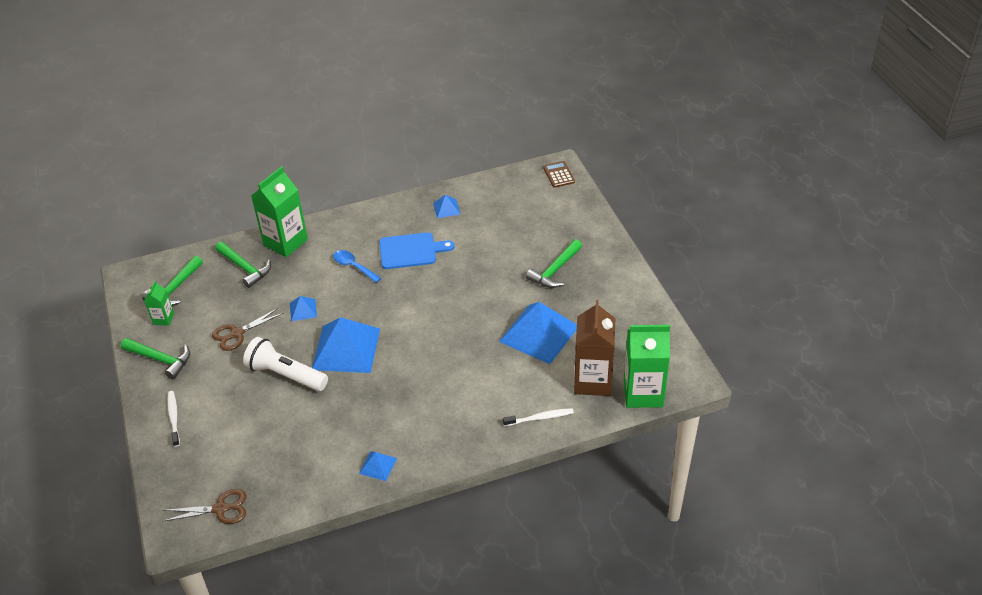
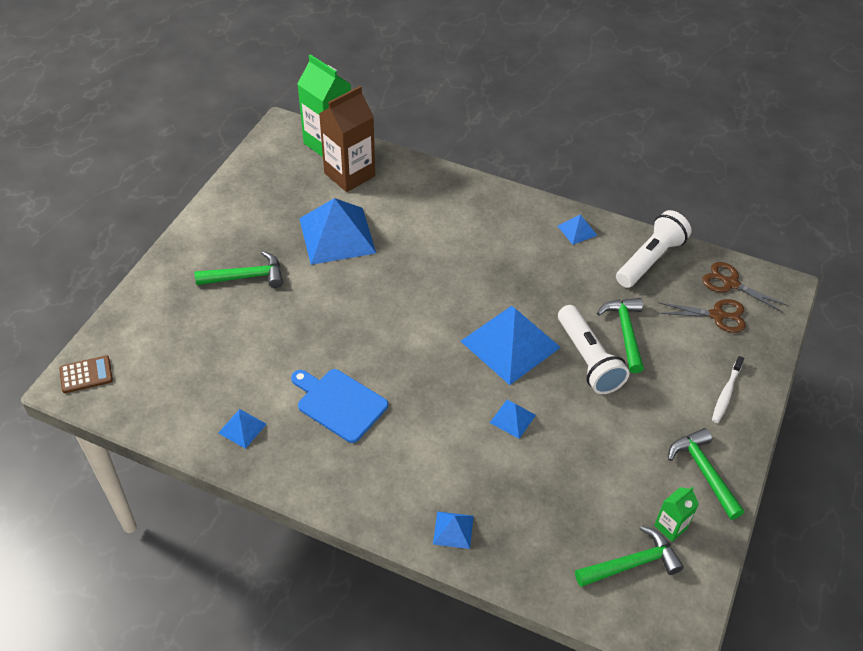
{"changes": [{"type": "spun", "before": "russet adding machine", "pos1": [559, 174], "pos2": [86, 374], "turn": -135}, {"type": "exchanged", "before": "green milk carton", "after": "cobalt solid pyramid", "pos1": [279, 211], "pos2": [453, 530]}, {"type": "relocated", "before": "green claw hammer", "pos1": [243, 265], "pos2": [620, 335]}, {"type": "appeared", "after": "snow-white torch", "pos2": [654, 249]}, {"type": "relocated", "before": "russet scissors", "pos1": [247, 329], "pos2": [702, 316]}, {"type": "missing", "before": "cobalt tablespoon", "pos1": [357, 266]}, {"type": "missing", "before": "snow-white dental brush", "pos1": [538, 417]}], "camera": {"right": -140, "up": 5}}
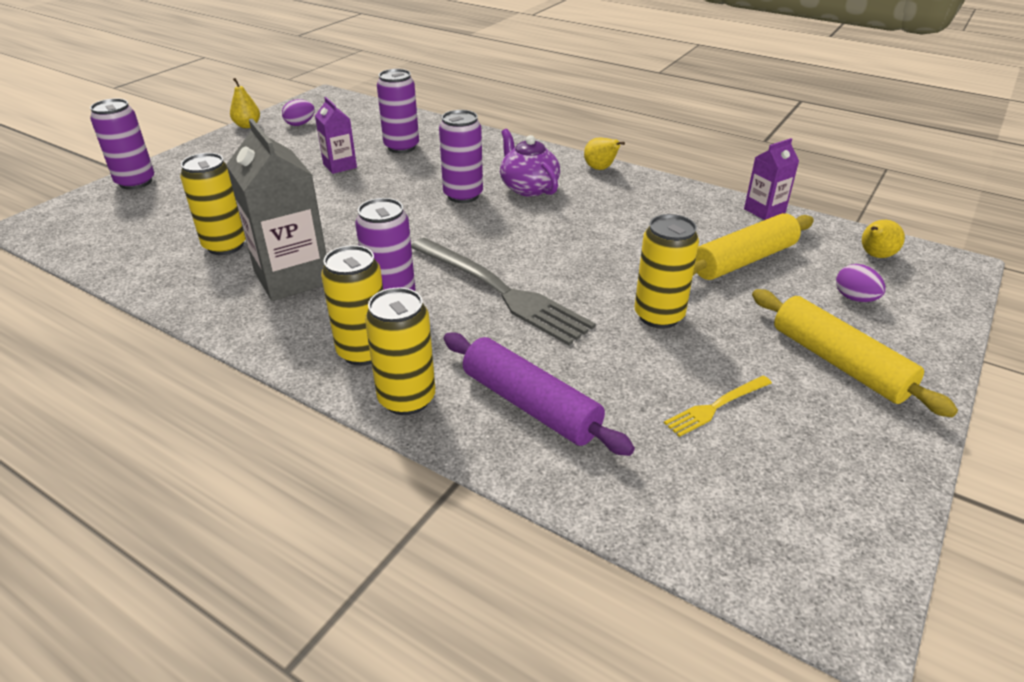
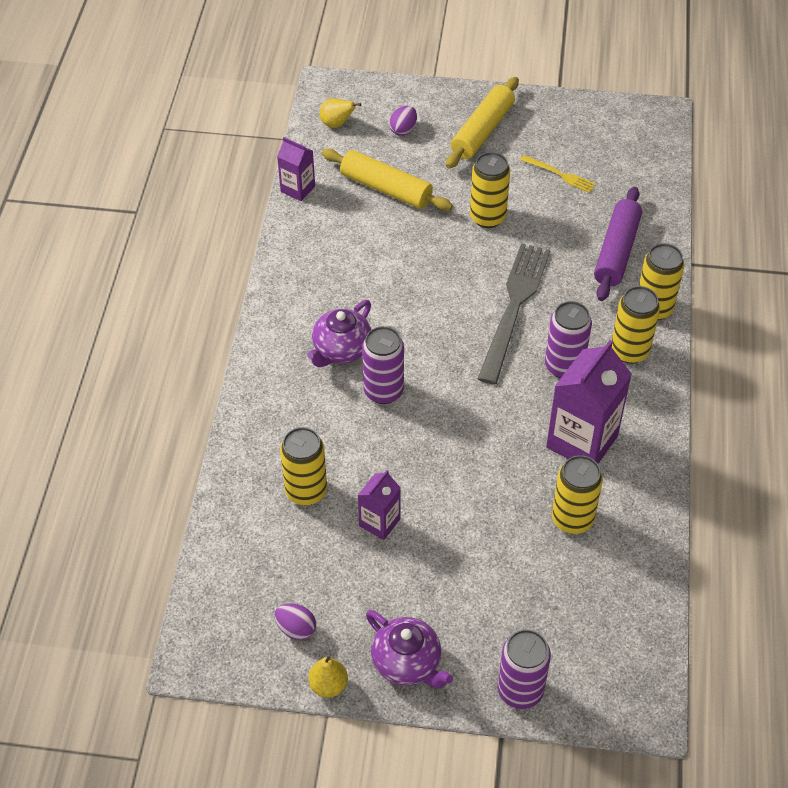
{"changes": [{"type": "colour", "before": "purple tin", "after": "bright yellow tin", "pos1": [398, 111], "pos2": [303, 466]}, {"type": "appeared", "after": "purple teapot", "pos2": [409, 649]}, {"type": "colour", "before": "grey milk carton", "after": "purple milk carton", "pos1": [276, 209], "pos2": [589, 402]}, {"type": "missing", "before": "bright yellow pear", "pos1": [604, 154]}], "camera": {"right": -115, "up": 15}}
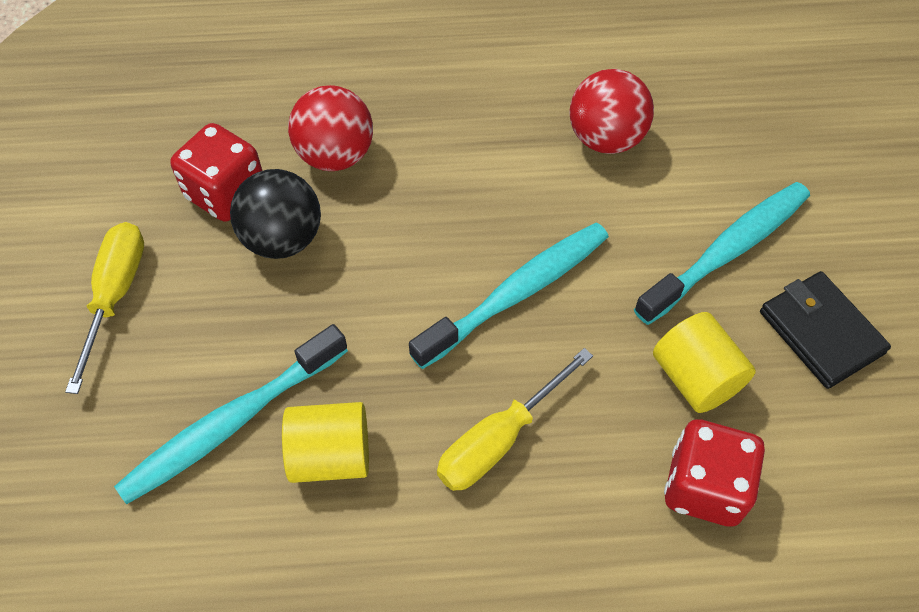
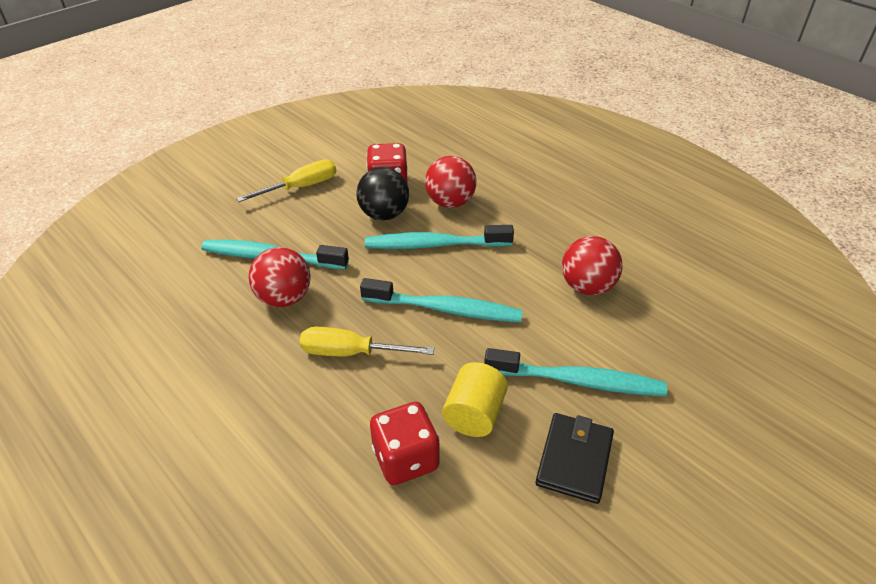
{"changes": [{"type": "exchanged", "before": "bright yellow cylinder", "after": "scarlet ball", "pos1": [325, 442], "pos2": [280, 277]}, {"type": "appeared", "after": "aqua dental brush", "pos2": [439, 237]}], "camera": {"right": 50, "up": -15}}
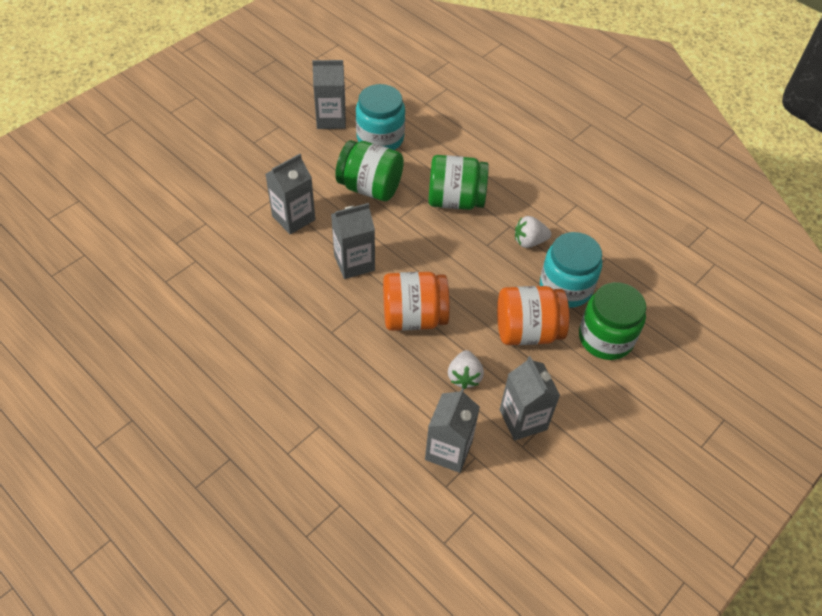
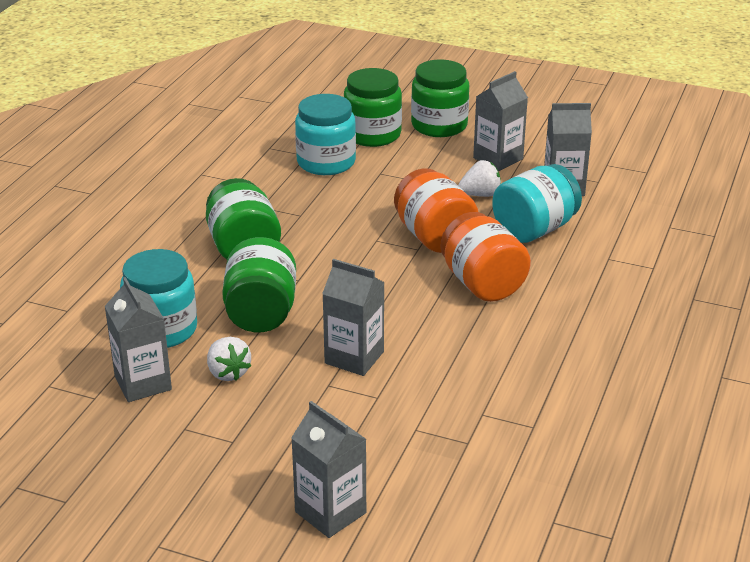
{"changes": [{"type": "relocated", "before": "snow-white berry", "pos1": [533, 232], "pos2": [229, 359]}, {"type": "relocated", "before": "grey milk carton", "pos1": [353, 241], "pos2": [328, 469]}, {"type": "appeared", "after": "green jam jar", "pos2": [440, 98]}, {"type": "relocated", "before": "orange-coloured jam jar", "pos1": [533, 315], "pos2": [485, 257]}, {"type": "appeared", "after": "aqua jam jar", "pos2": [537, 203]}], "camera": {"right": -110, "up": -20}}
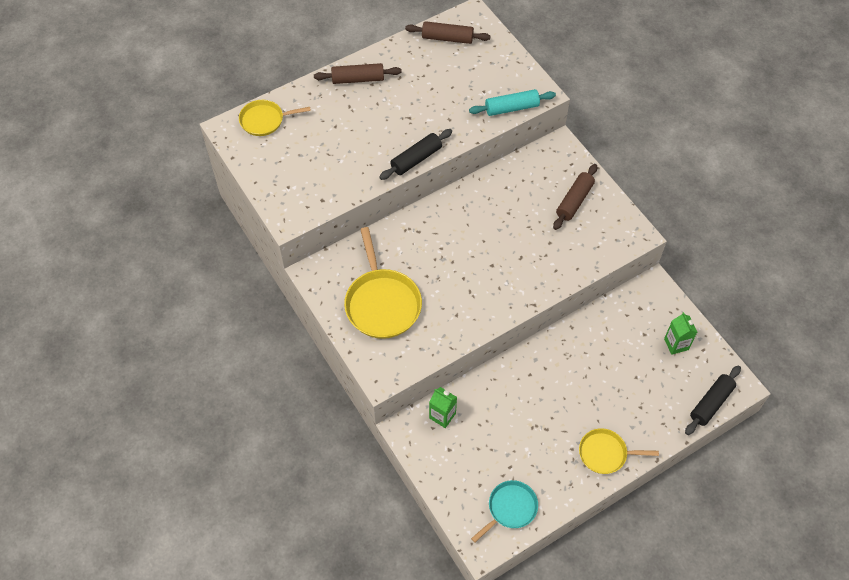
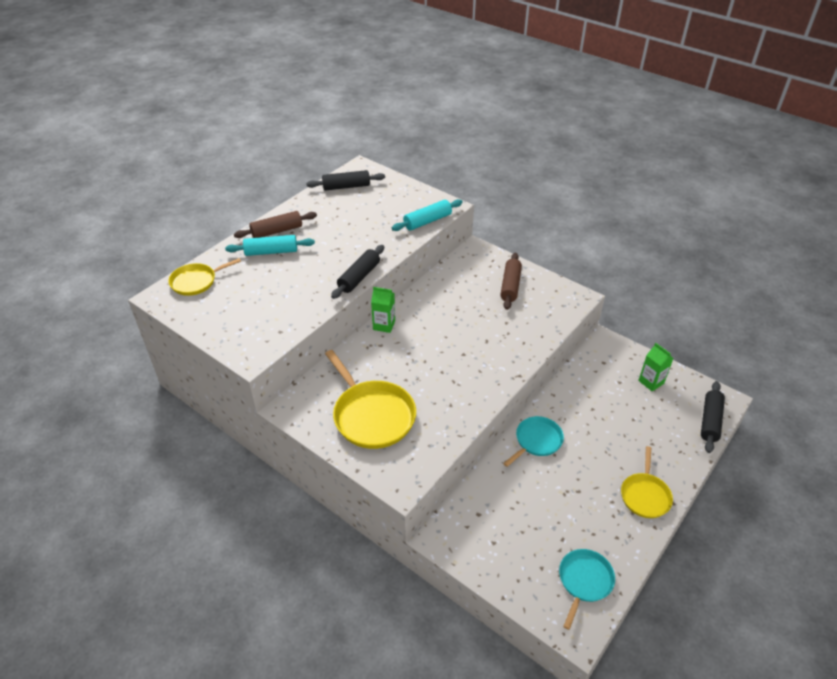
{"changes": [{"type": "appeared", "after": "aqua rolling pin", "pos2": [270, 245]}, {"type": "colour", "before": "russet rolling pin", "after": "jet-black rolling pin", "pos1": [447, 32], "pos2": [345, 180]}, {"type": "relocated", "before": "green milk carton", "pos1": [443, 407], "pos2": [383, 310]}, {"type": "appeared", "after": "aqua frying pan", "pos2": [533, 441]}, {"type": "spun", "before": "bright yellow frying pan", "pos1": [619, 451], "pos2": [647, 482], "turn": -60}], "camera": {"right": -20, "up": -15}}
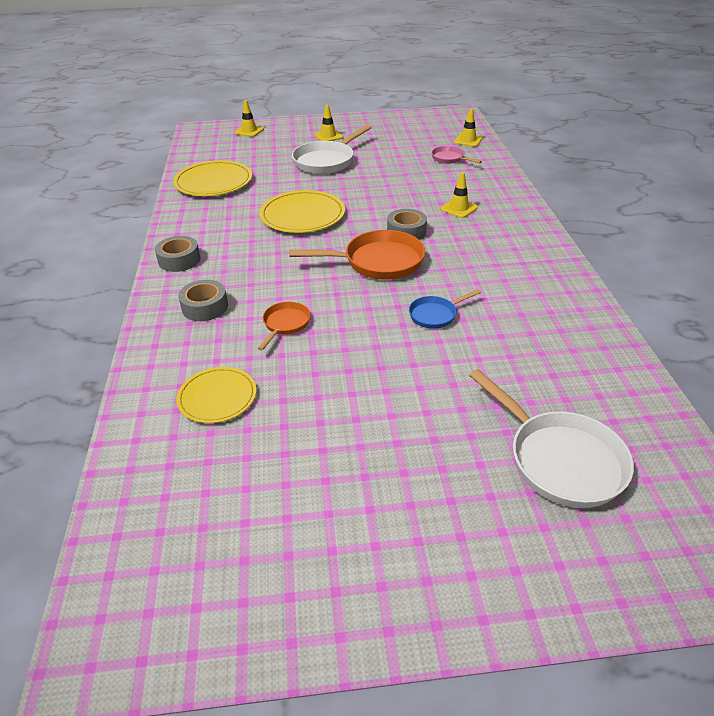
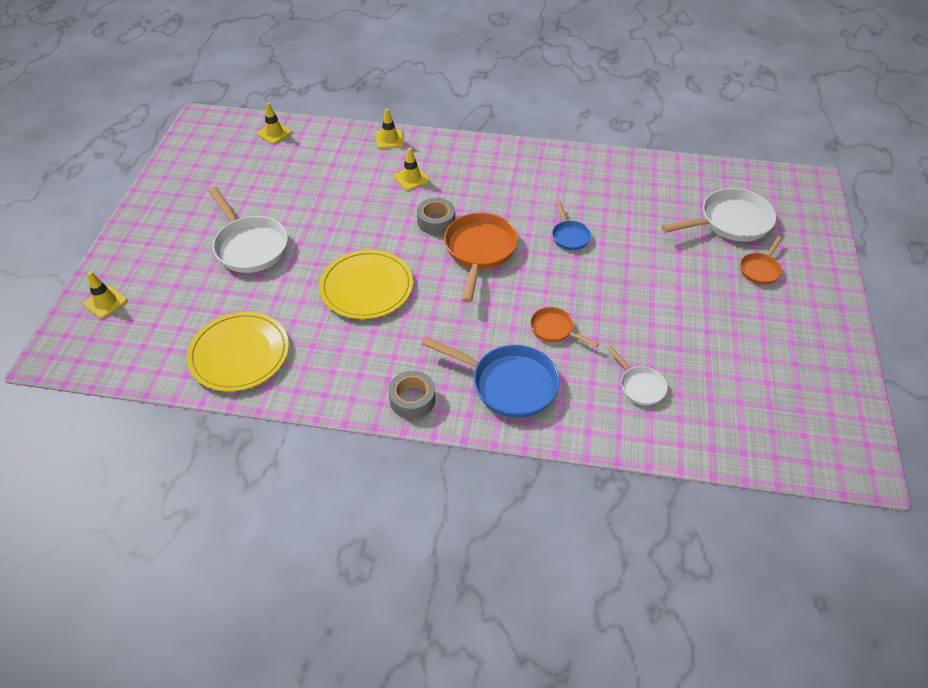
{"changes": [{"type": "relocated", "before": "bright yellow safety cone", "pos1": [328, 123], "pos2": [389, 129]}, {"type": "exchanged", "before": "grey tape", "after": "cobalt frying pan", "pos1": [203, 300], "pos2": [491, 377]}, {"type": "exchanged", "before": "bright yellow plate", "after": "snow-white frying pan", "pos1": [216, 395], "pos2": [637, 375]}, {"type": "appeared", "after": "orange-coloured frying pan", "pos2": [761, 260]}, {"type": "missing", "before": "rose-pink frying pan", "pos1": [456, 155]}], "camera": {"right": -75, "up": 10}}
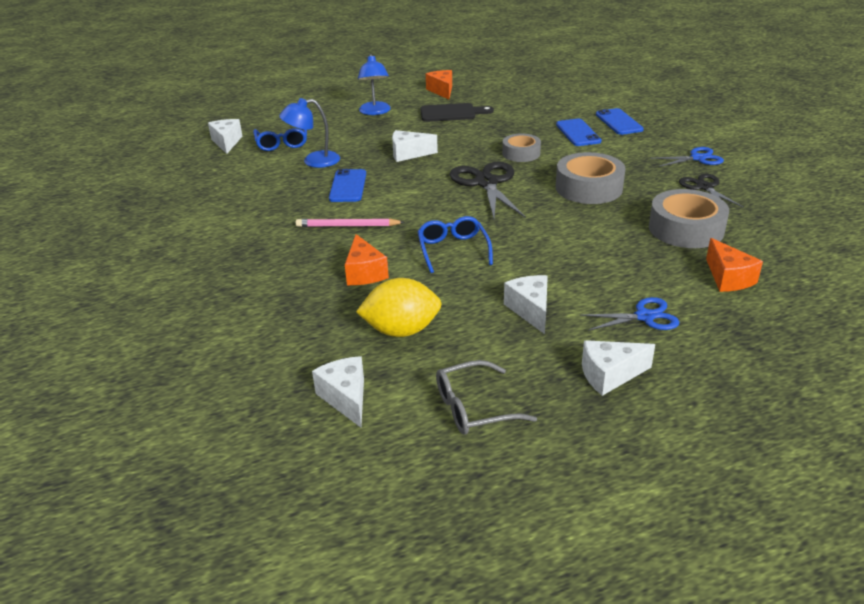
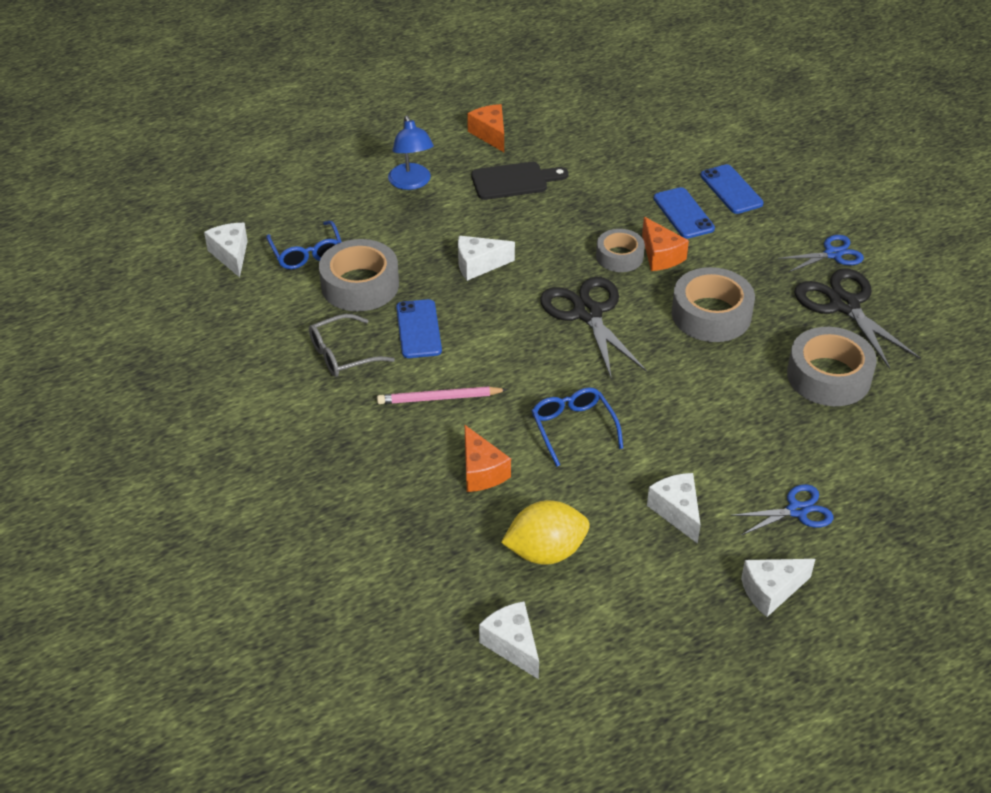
{"changes": [{"type": "relocated", "before": "grey glasses", "pos1": [486, 397], "pos2": [352, 345]}, {"type": "exchanged", "before": "cobalt lamp", "after": "grey tape", "pos1": [309, 133], "pos2": [359, 275]}, {"type": "relocated", "before": "orange-coloured piece of cheese", "pos1": [734, 265], "pos2": [665, 244]}, {"type": "size", "before": "jet-black scissors", "pos1": [711, 190], "pos2": [857, 318], "scale": 1.66}], "camera": {"right": -10, "up": 10}}
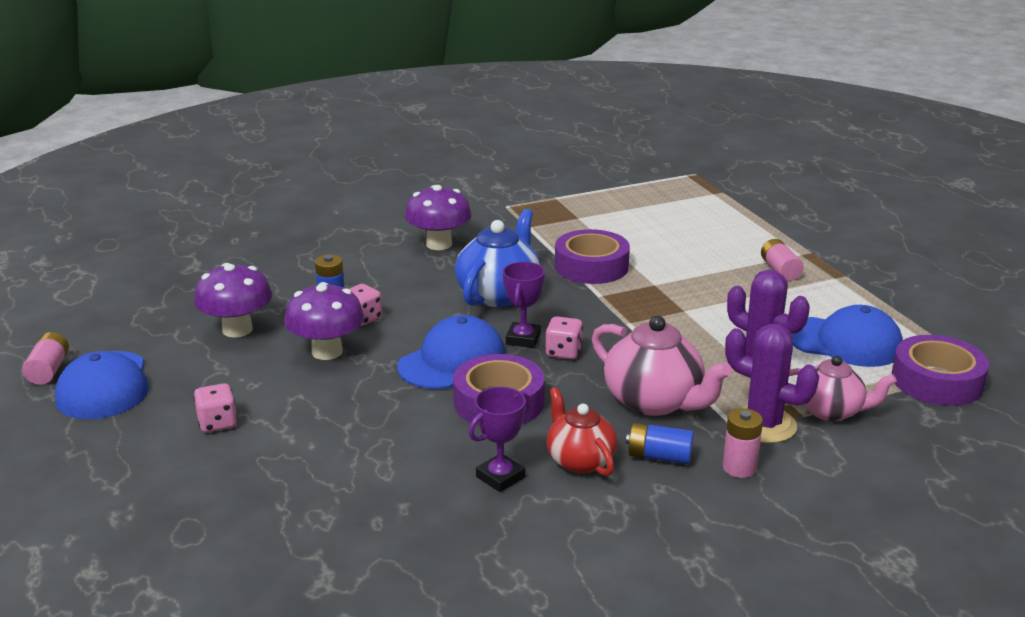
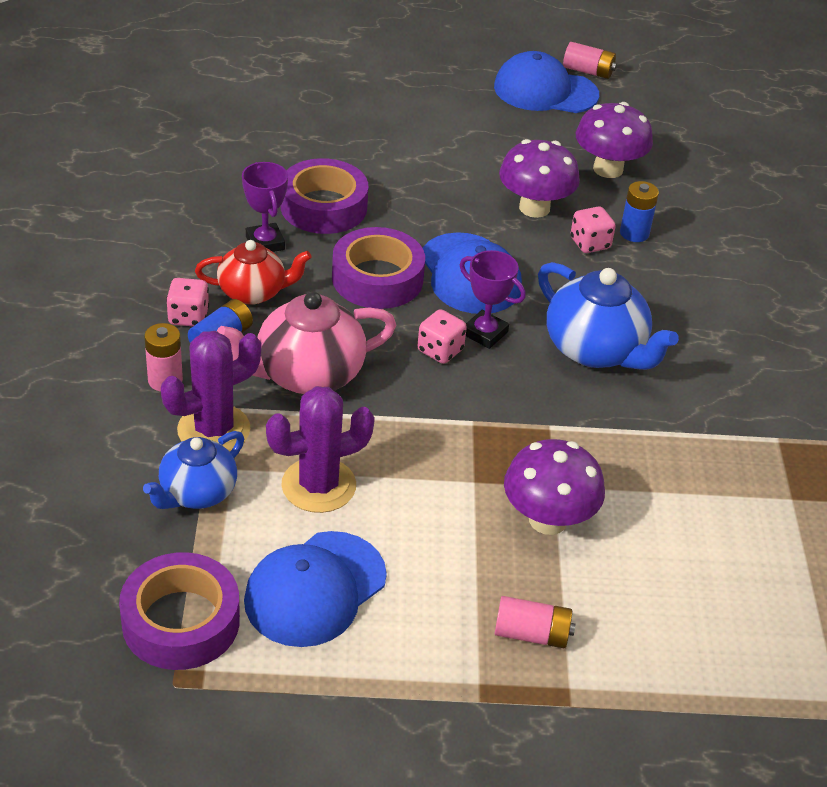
{"changes": [{"type": "colour", "before": "rose-pink teapot", "after": "cobalt teapot", "pos1": [843, 388], "pos2": [193, 470]}, {"type": "relocated", "before": "rose-pink die", "pos1": [215, 407], "pos2": [187, 302]}, {"type": "relocated", "before": "purple tape", "pos1": [592, 256], "pos2": [324, 196]}, {"type": "relocated", "before": "purple mushroom", "pos1": [438, 217], "pos2": [554, 487]}], "camera": {"right": 110, "up": 15}}
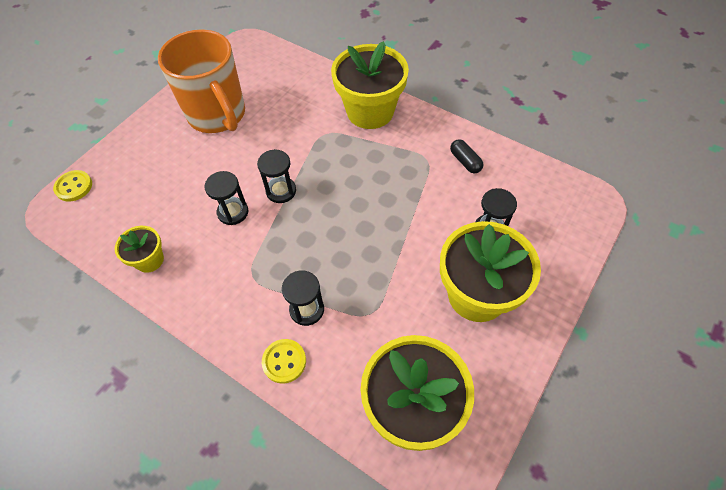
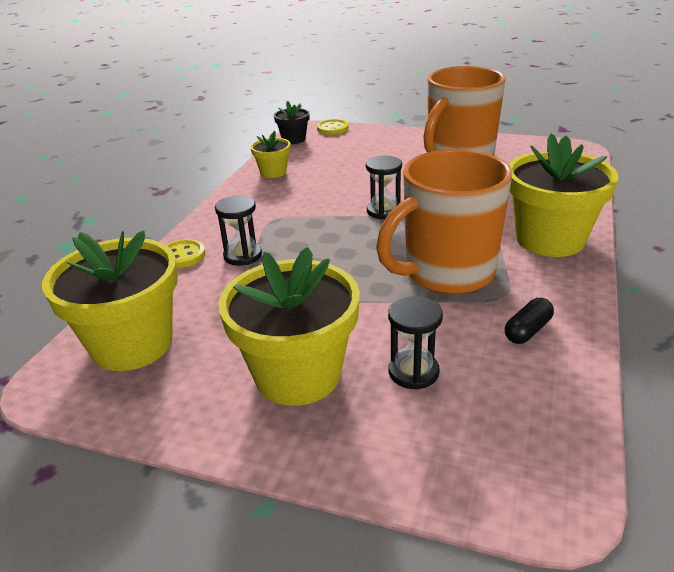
{"changes": [{"type": "appeared", "after": "jet-black potted plant", "pos2": [292, 122]}, {"type": "appeared", "after": "orange-coloured mug", "pos2": [444, 221]}, {"type": "missing", "before": "jet-black sandglass", "pos1": [226, 198]}], "camera": {"right": 75, "up": -25}}
